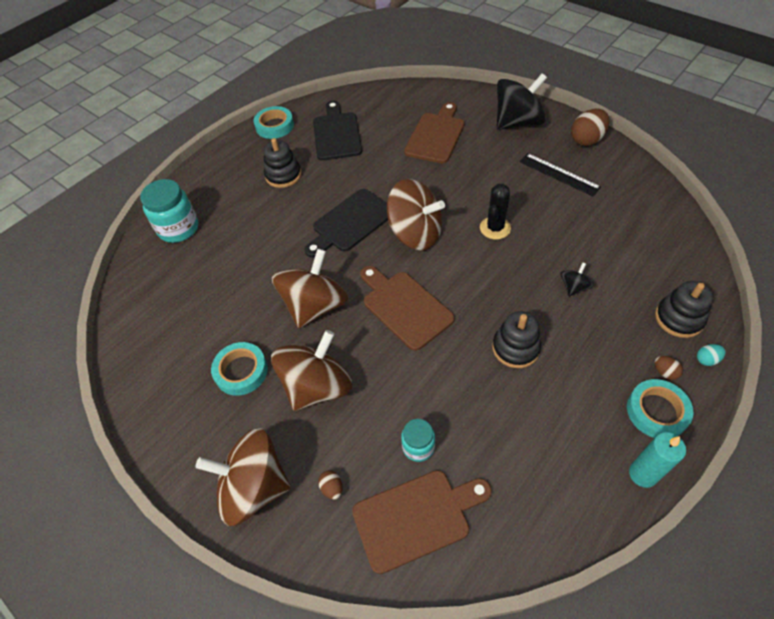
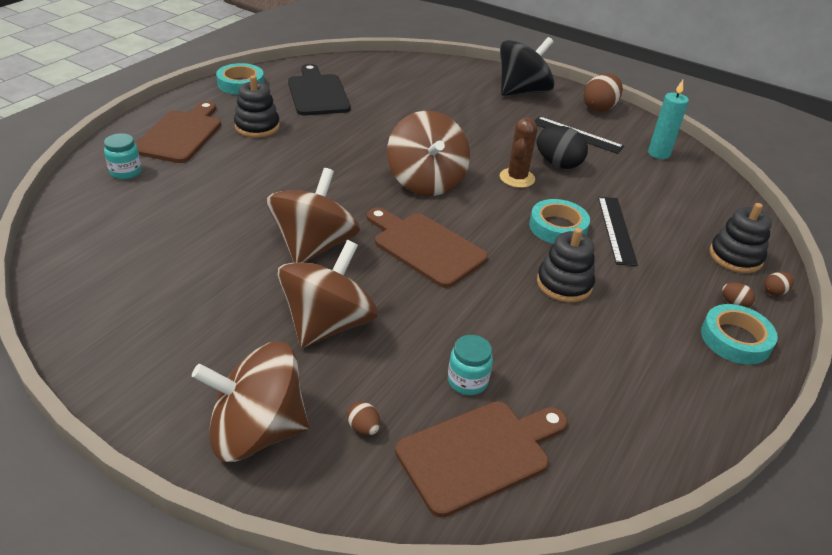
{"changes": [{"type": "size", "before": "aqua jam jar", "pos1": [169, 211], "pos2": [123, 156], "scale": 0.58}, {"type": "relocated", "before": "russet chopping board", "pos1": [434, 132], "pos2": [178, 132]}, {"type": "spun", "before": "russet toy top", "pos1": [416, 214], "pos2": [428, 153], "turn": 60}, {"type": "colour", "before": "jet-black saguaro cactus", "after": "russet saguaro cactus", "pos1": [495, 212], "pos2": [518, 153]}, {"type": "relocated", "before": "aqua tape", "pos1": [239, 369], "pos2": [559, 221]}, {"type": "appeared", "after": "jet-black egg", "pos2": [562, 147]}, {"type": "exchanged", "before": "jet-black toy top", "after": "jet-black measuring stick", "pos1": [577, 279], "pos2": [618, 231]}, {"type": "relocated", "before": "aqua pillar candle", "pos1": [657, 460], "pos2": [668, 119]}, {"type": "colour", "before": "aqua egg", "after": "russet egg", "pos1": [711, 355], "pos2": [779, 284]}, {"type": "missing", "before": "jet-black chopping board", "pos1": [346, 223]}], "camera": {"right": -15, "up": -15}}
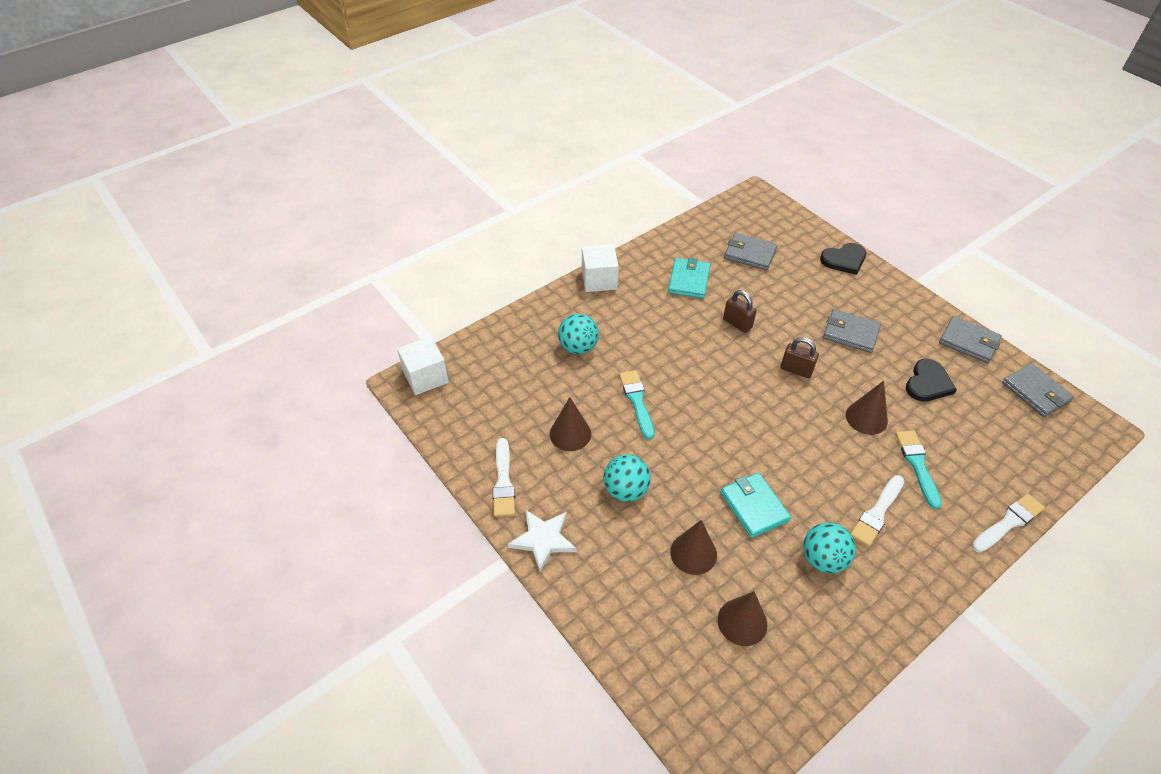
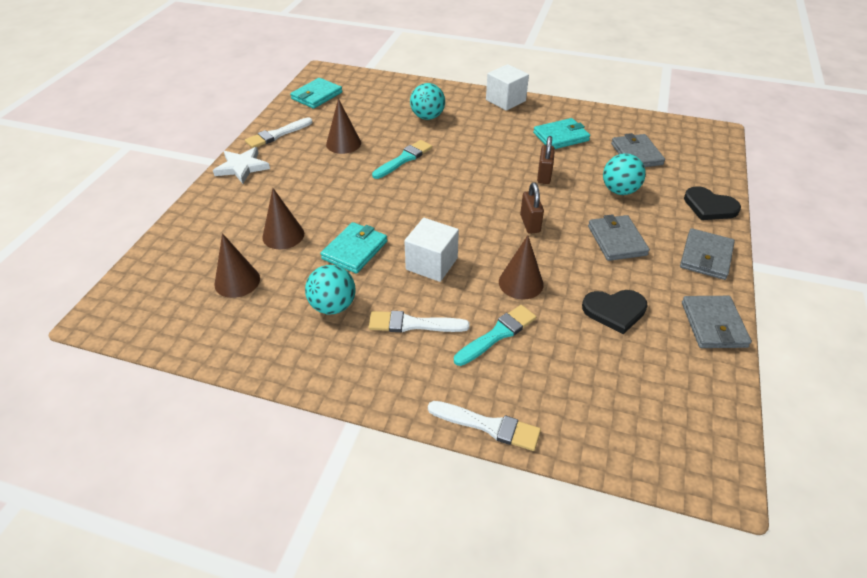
{"changes": [{"type": "appeared", "after": "aqua wallet", "pos2": [316, 93]}, {"type": "relocated", "before": "snow-white solid cube", "pos1": [423, 365], "pos2": [431, 250]}, {"type": "relocated", "before": "aqua ball", "pos1": [627, 478], "pos2": [624, 174]}, {"type": "relocated", "before": "grey wallet", "pos1": [1038, 390], "pos2": [707, 254]}], "camera": {"right": 55, "up": -5}}
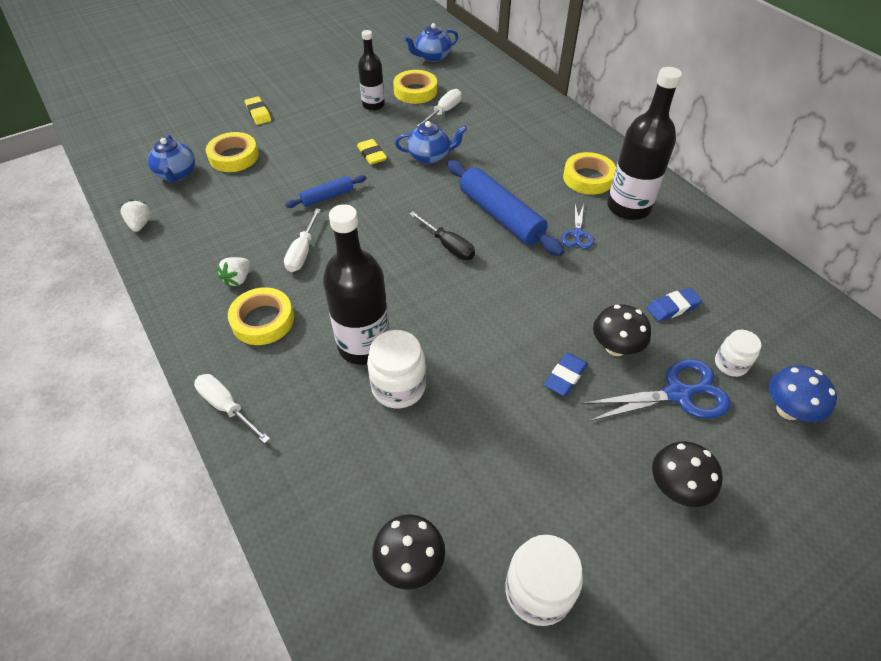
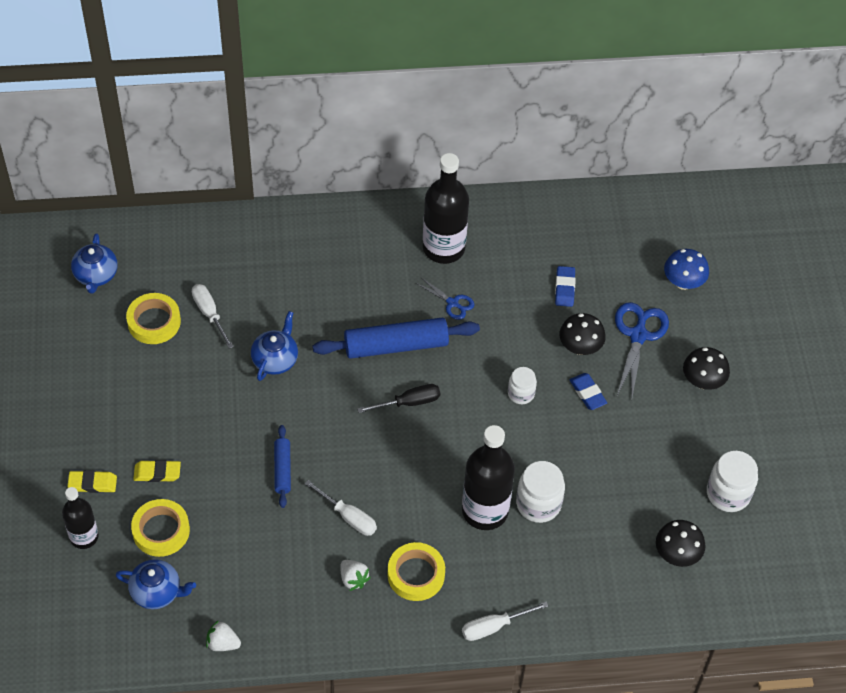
{"changes": [{"type": "relocated", "before": "jet-black drink bottle", "pos1": [371, 70], "pos2": [80, 518]}, {"type": "relocated", "before": "bright yellow pencil eraser", "pos1": [372, 152], "pos2": [157, 471]}, {"type": "relocated", "before": "snow-white jam jar", "pos1": [738, 353], "pos2": [522, 385]}, {"type": "missing", "before": "bright yellow tape", "pos1": [589, 173]}], "camera": {"right": -65, "up": 5}}
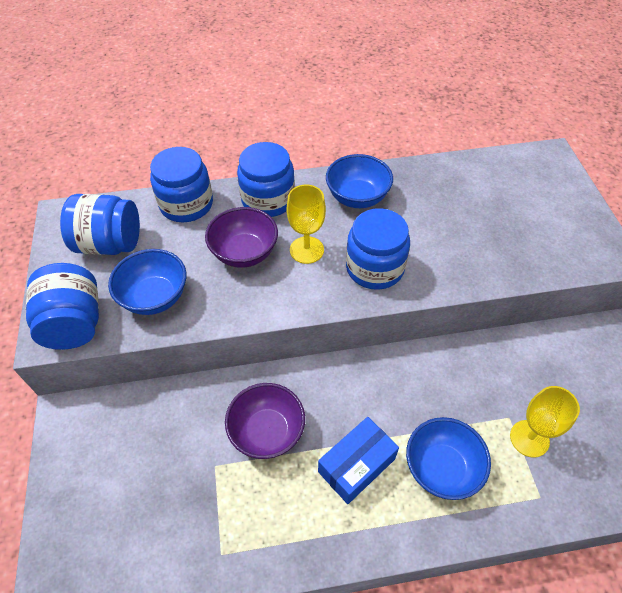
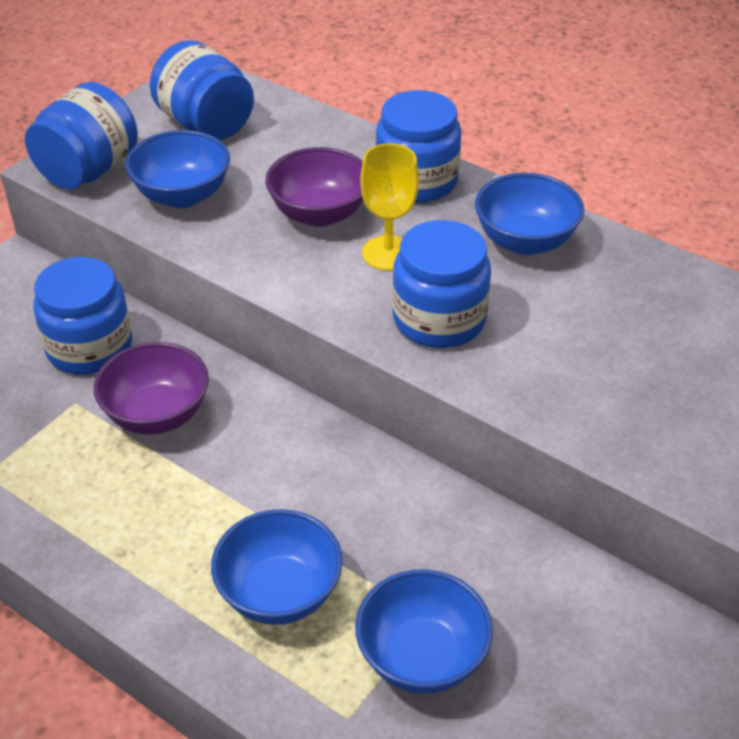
{"changes": [{"type": "relocated", "before": "cobalt jam jar", "pos1": [181, 184], "pos2": [82, 315]}, {"type": "exchanged", "before": "bright yellow goblet", "after": "cobalt deep dish", "pos1": [545, 422], "pos2": [424, 632]}, {"type": "missing", "before": "cobalt parcel", "pos1": [358, 460]}], "camera": {"right": 45, "up": -10}}
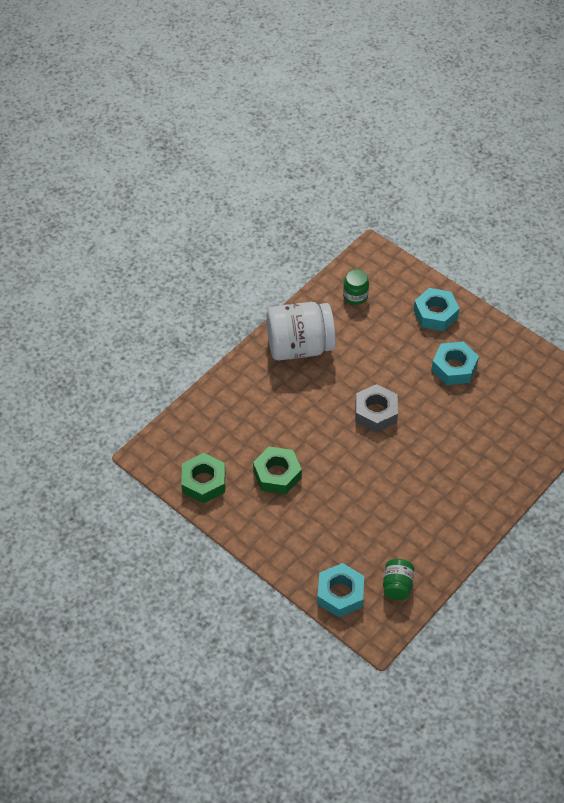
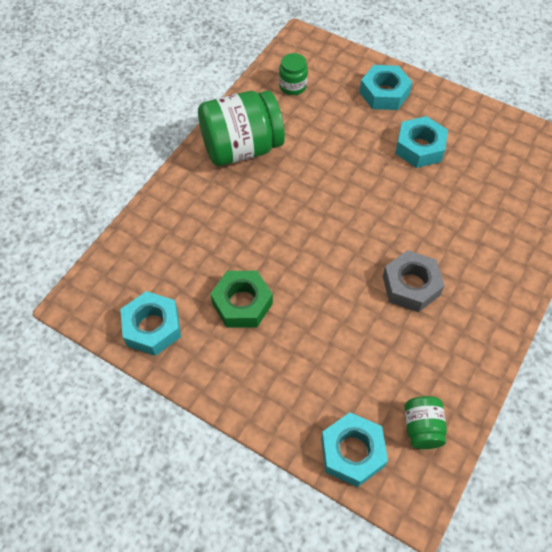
{"changes": [{"type": "colour", "before": "green hexagon nut", "after": "aqua hexagon nut", "pos1": [203, 478], "pos2": [150, 323]}, {"type": "colour", "before": "snow-white jam jar", "after": "green jam jar", "pos1": [301, 331], "pos2": [241, 128]}, {"type": "relocated", "before": "grey hexagon nut", "pos1": [377, 408], "pos2": [414, 281]}], "camera": {"right": -10, "up": 5}}
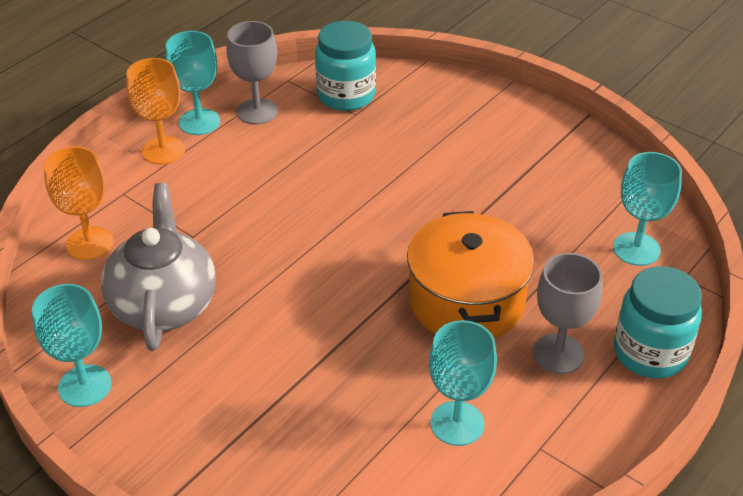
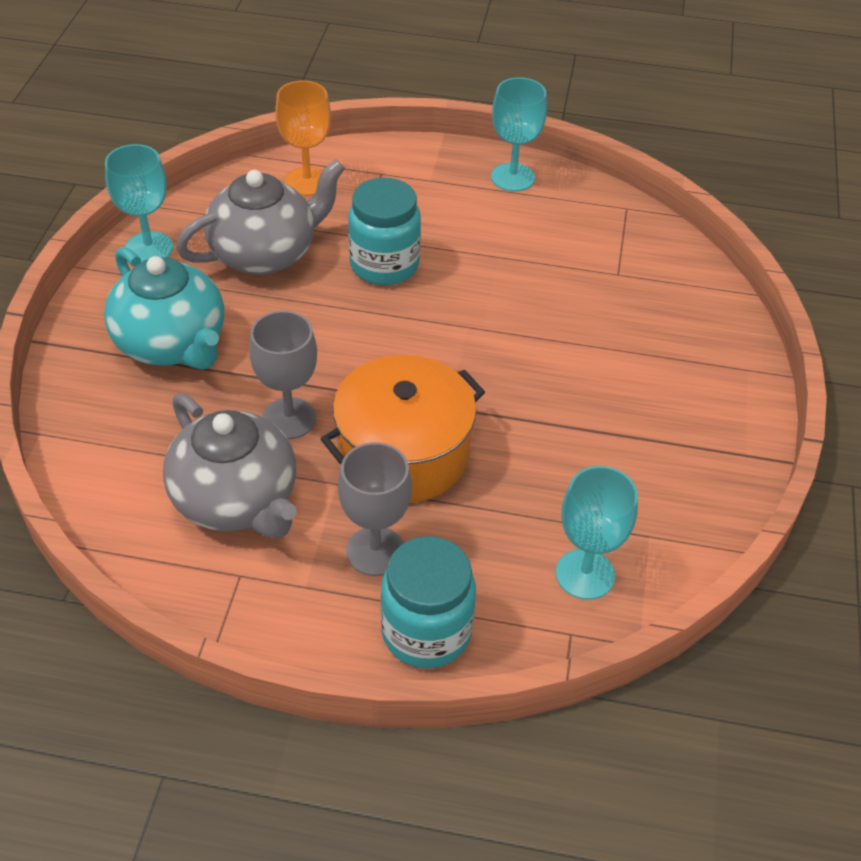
{"changes": [{"type": "appeared", "after": "aqua teapot", "pos2": [164, 308]}, {"type": "exchanged", "before": "aqua goblet", "after": "grey teapot", "pos1": [463, 383], "pos2": [230, 466]}, {"type": "relocated", "before": "grey goblet", "pos1": [252, 73], "pos2": [283, 375]}, {"type": "relocated", "before": "aqua jam jar", "pos1": [345, 66], "pos2": [384, 231]}, {"type": "missing", "before": "orange-coloured goblet", "pos1": [155, 111]}], "camera": {"right": 60, "up": 5}}
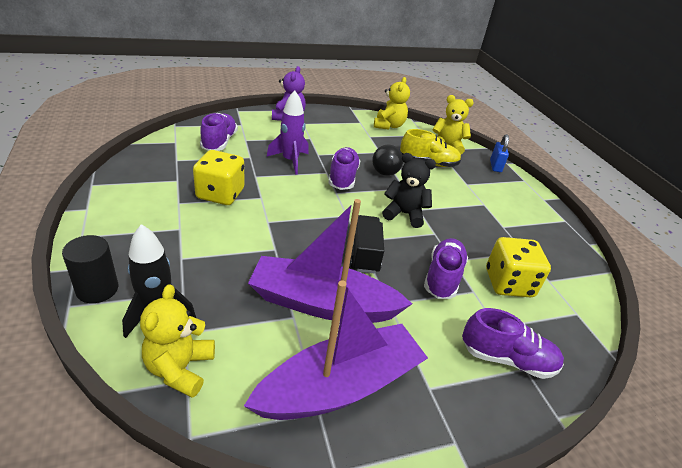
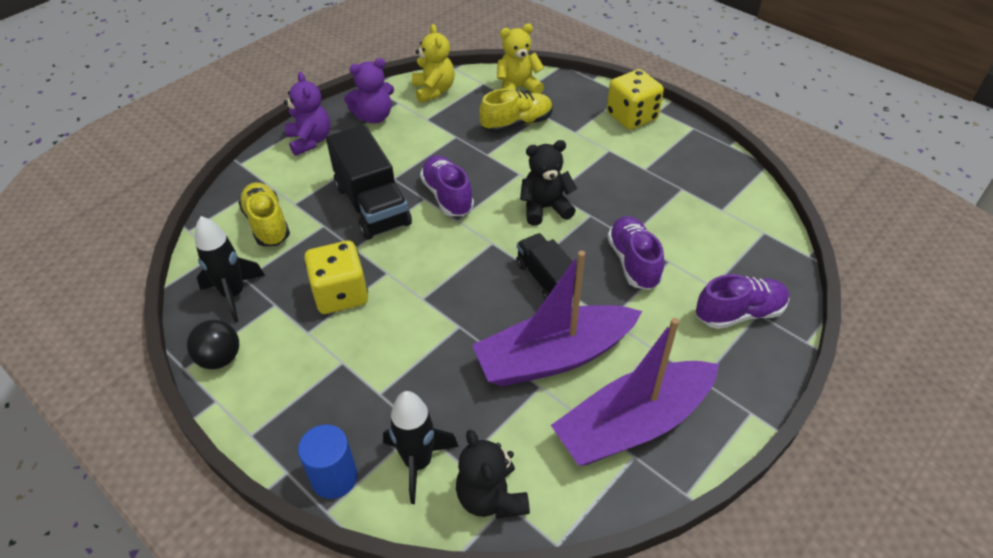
{"changes": [{"type": "relocated", "before": "jet-black ball", "pos1": [387, 160], "pos2": [213, 344]}, {"type": "appeared", "after": "jet-black rocket", "pos2": [230, 269]}, {"type": "colour", "before": "purple shoe", "after": "bright yellow shoe", "pos1": [219, 132], "pos2": [264, 214]}, {"type": "colour", "before": "jet-black cylinder", "after": "cobalt cylinder", "pos1": [90, 269], "pos2": [328, 462]}, {"type": "exchanged", "before": "purple rocket", "after": "jet-black truck", "pos1": [288, 132], "pos2": [369, 182]}, {"type": "appeared", "after": "purple stuffed bear", "pos2": [369, 91]}, {"type": "colour", "before": "bright yellow stuffed bear", "after": "jet-black stuffed bear", "pos1": [177, 341], "pos2": [493, 474]}, {"type": "spun", "before": "purple toy boat", "pos1": [336, 350], "pos2": [635, 392], "turn": -150}, {"type": "relocated", "before": "bright yellow die", "pos1": [518, 267], "pos2": [635, 99]}, {"type": "missing", "before": "cobalt small lock", "pos1": [499, 153]}], "camera": {"right": -25, "up": 10}}
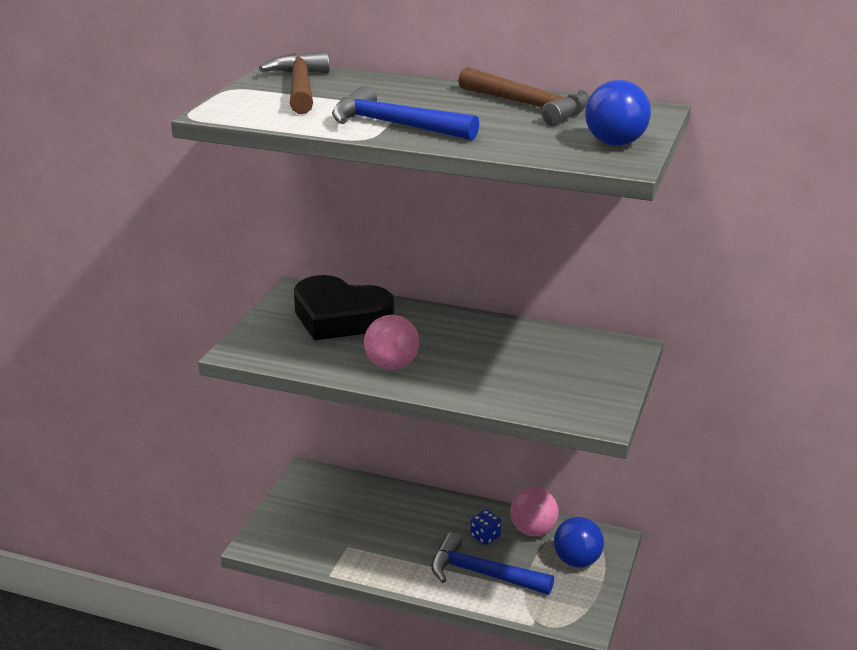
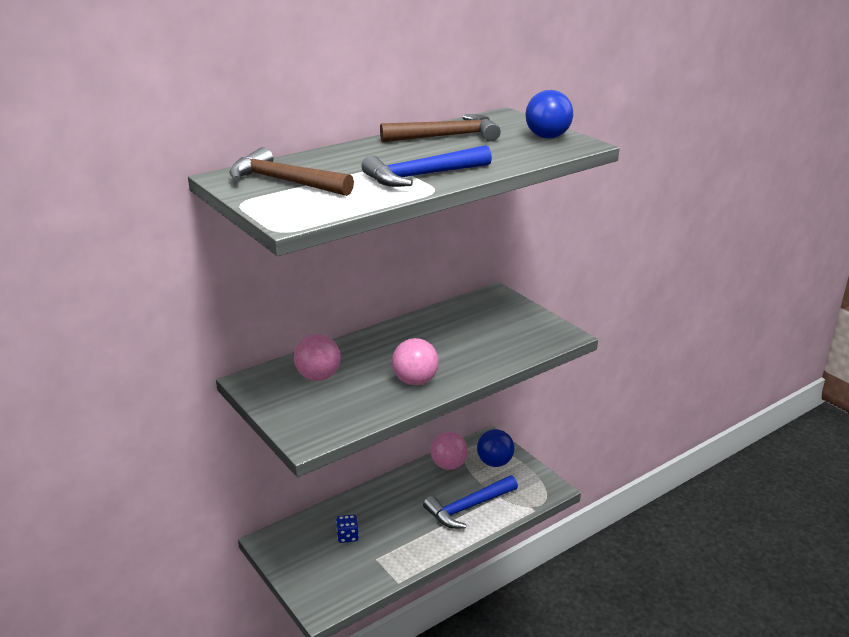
{"changes": [{"type": "exchanged", "before": "jet-black heart shape", "after": "rose-pink ball", "pos1": [344, 308], "pos2": [317, 357]}, {"type": "relocated", "before": "cobalt die", "pos1": [485, 527], "pos2": [347, 529]}], "camera": {"right": -55, "up": 0}}
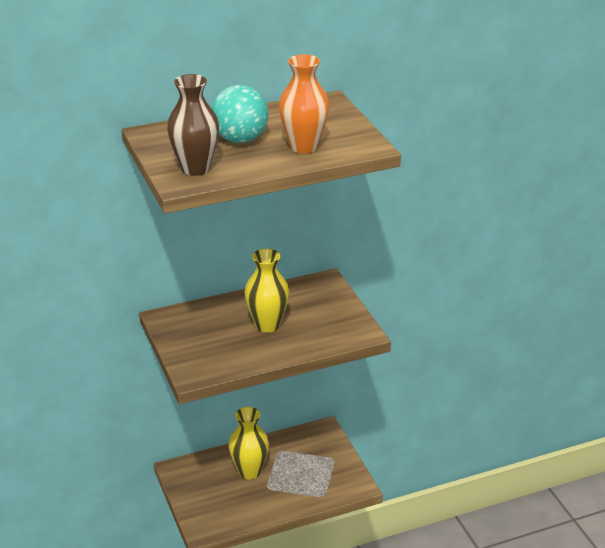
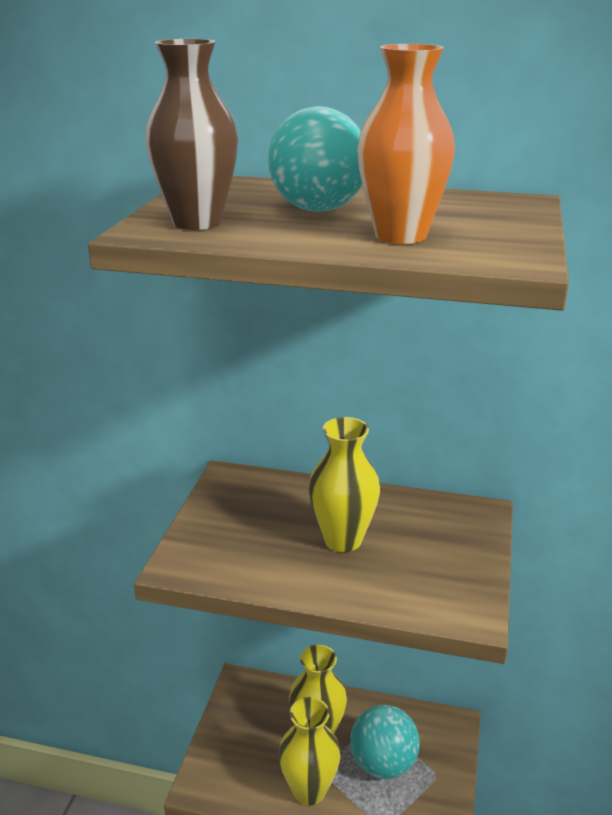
{"changes": [{"type": "appeared", "after": "bright yellow vase", "pos2": [310, 751]}, {"type": "appeared", "after": "aqua ball", "pos2": [385, 742]}], "camera": {"right": 35, "up": -5}}
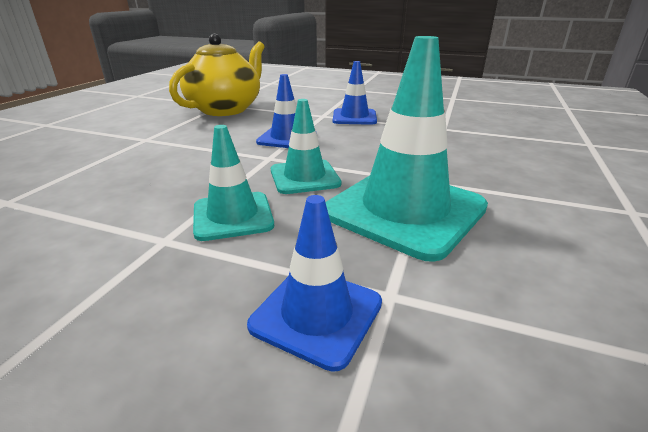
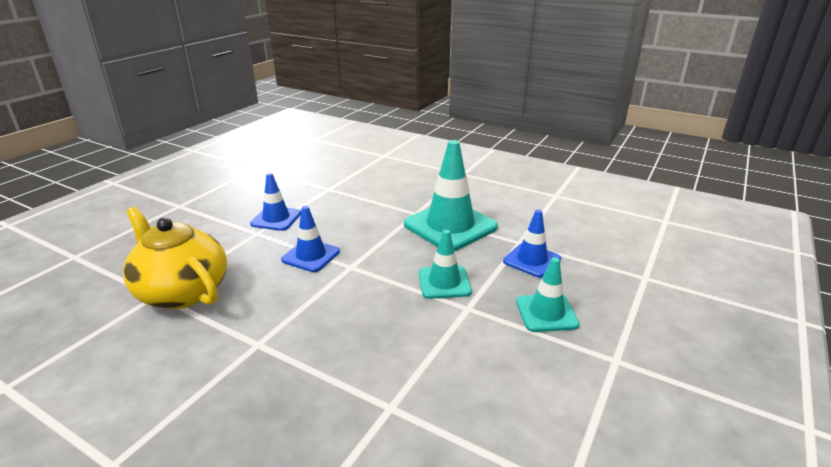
{"changes": [{"type": "relocated", "before": "aqua safety cone", "pos1": [306, 146], "pos2": [548, 294]}], "camera": {"right": -80, "up": 0}}
